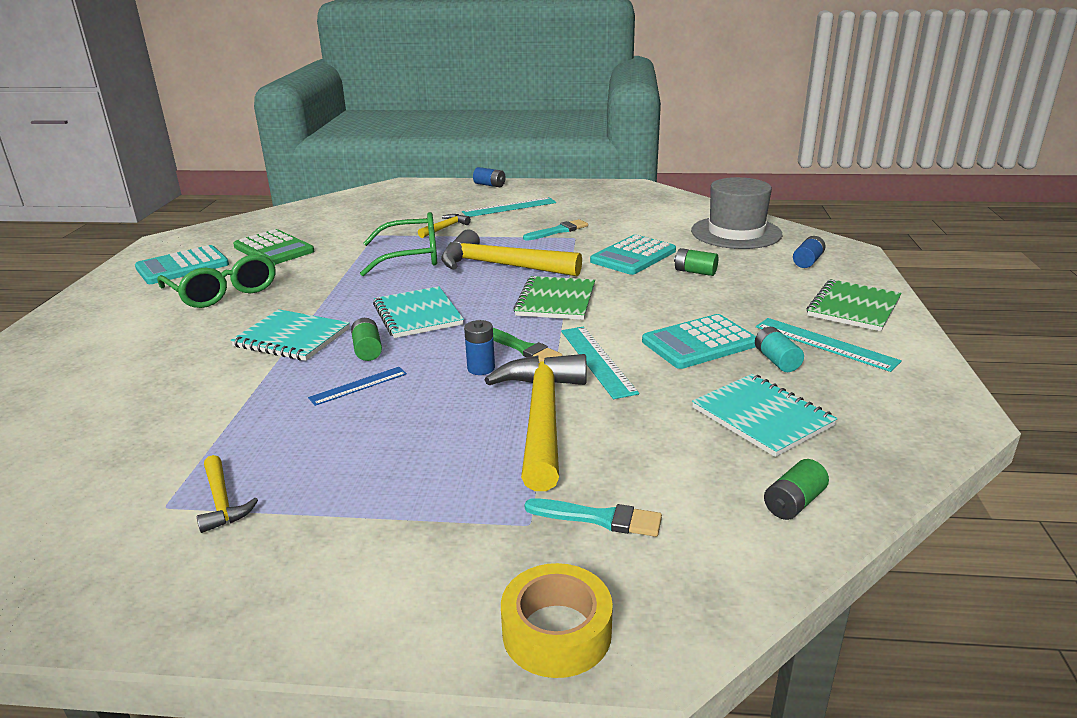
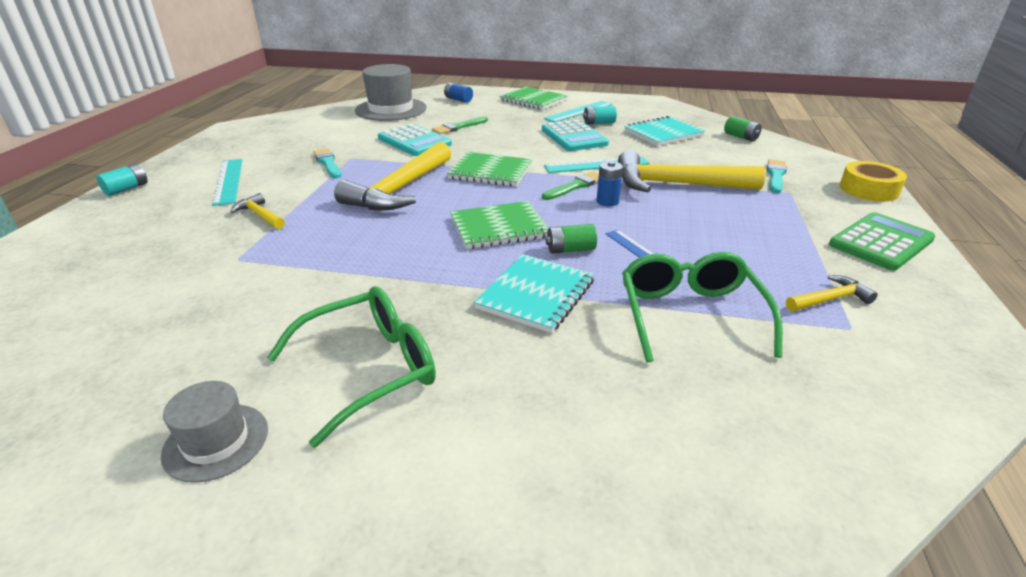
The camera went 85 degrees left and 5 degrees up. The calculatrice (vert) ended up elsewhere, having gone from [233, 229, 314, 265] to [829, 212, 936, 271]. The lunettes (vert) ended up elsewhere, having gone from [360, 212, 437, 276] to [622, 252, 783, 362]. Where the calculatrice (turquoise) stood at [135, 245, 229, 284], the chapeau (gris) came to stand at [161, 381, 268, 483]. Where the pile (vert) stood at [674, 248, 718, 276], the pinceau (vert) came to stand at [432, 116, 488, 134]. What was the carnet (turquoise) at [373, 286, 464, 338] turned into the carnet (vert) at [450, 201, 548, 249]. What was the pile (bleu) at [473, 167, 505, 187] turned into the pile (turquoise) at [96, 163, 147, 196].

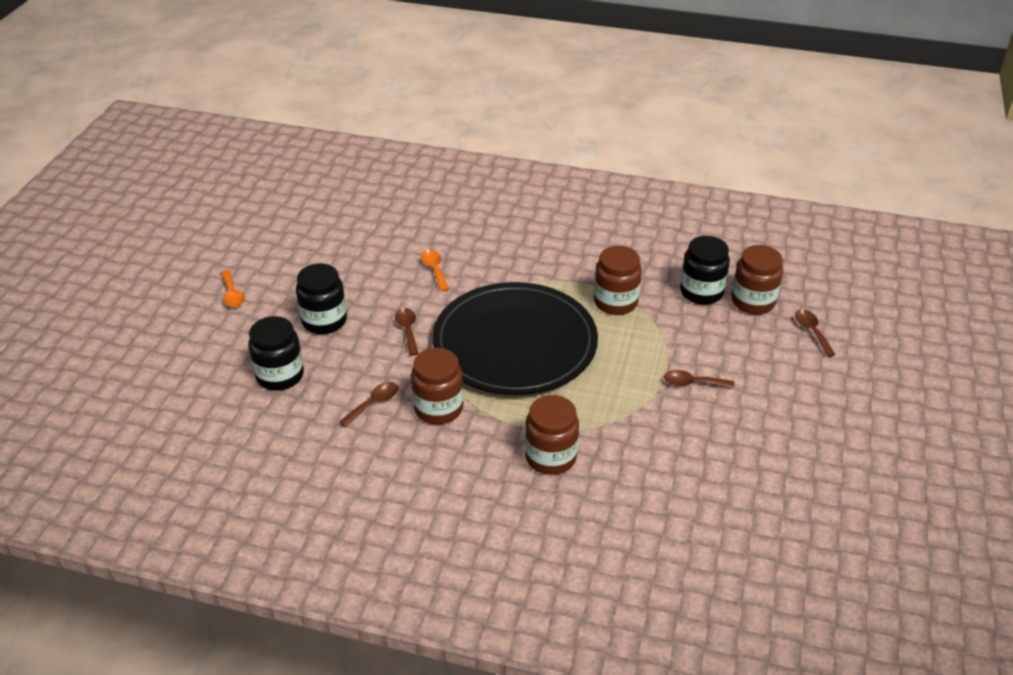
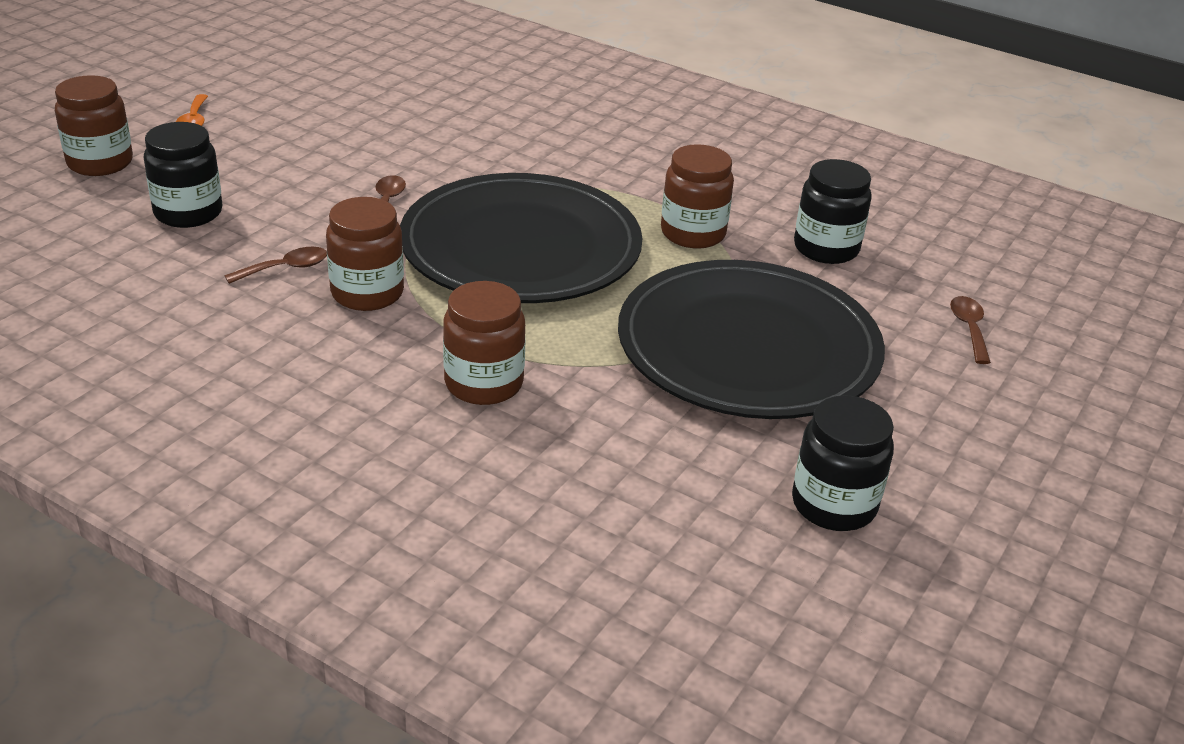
The camera went 15 degrees right and 5 degrees down. The second view lost the cuillère (orange) at [421, 250, 449, 291]. The bocal (noir) ended up elsewhere, having gone from [296, 264, 347, 334] to [792, 395, 894, 531]. The bocal (marron) ended up elsewhere, having gone from [731, 245, 783, 314] to [55, 75, 133, 176]. Where the cuillère (marron) stood at [664, 370, 735, 388], the assiette (noir) came to stand at [618, 260, 885, 419].

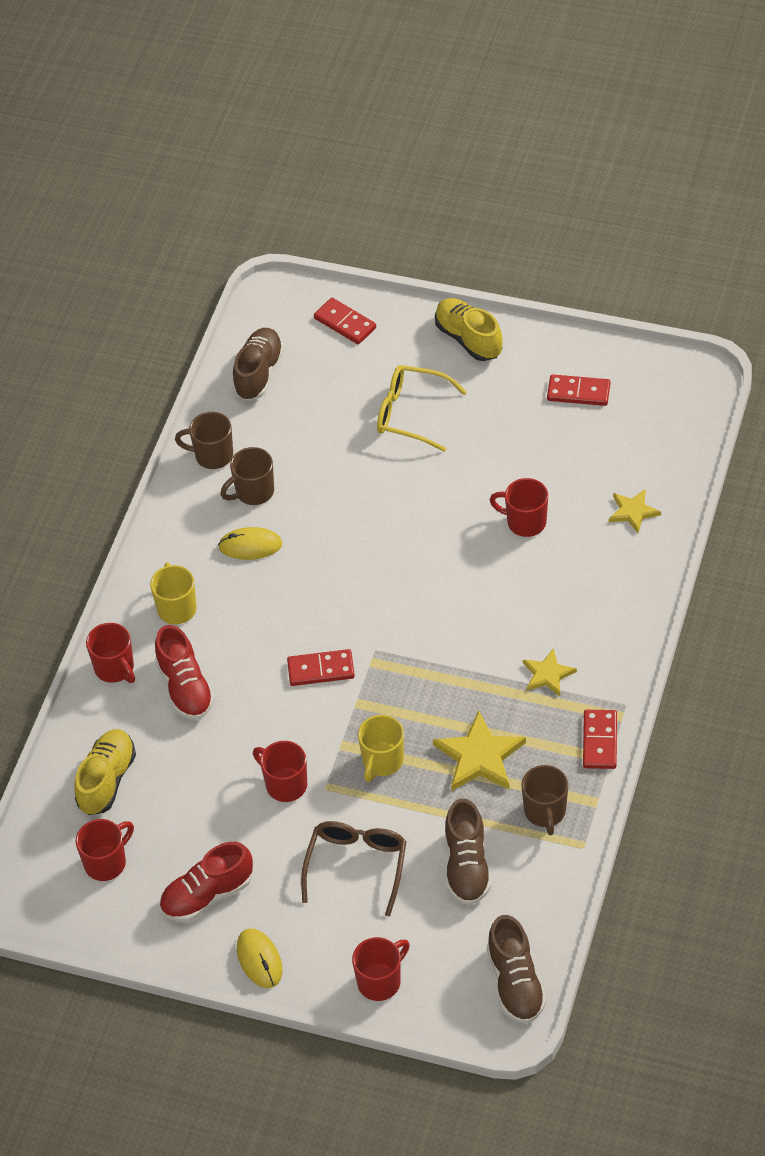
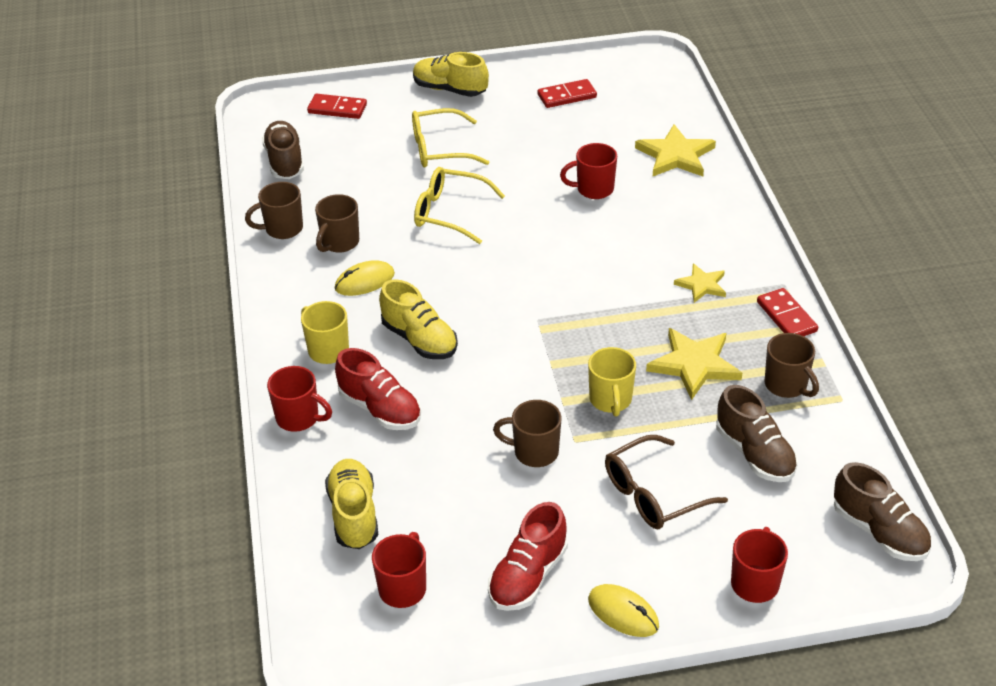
The camera went 30 degrees left and 10 degrees down. The second view lost the domino (rouge) at [287, 649, 355, 686]. The second view gained the chaussure (jaune) at [379, 279, 458, 359]. The second view gained the lunettes (jaune) at [414, 167, 505, 244]. What was the tasse (rouge) at [253, 741, 307, 802] turned into the tasse (marron) at [493, 400, 562, 467]. The lunettes (marron) at [301, 821, 407, 916] ended up facing another way, 105 degrees counterclockwise from before. The size of the étoile (jaune) at [609, 489, 661, 533] changed by a factor of 1.66.

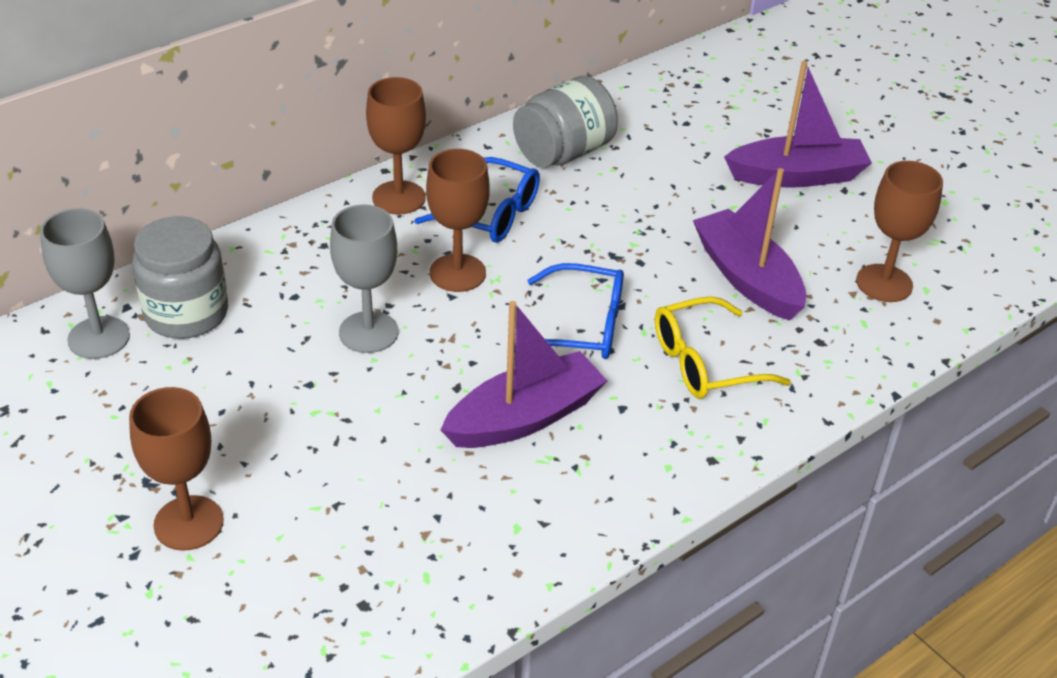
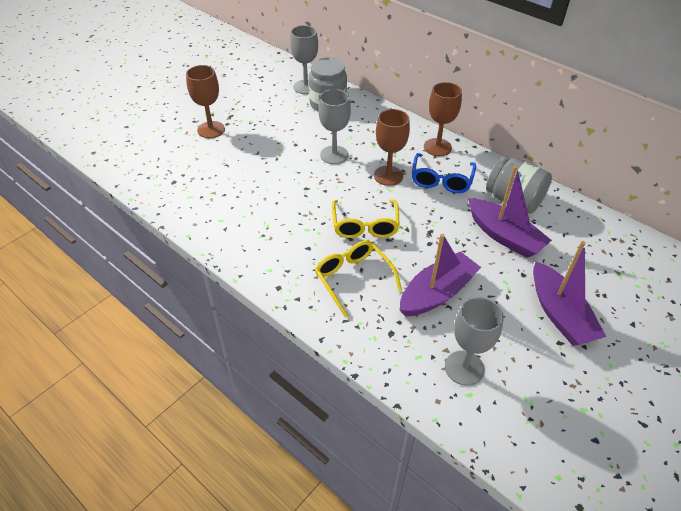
The camera went 80 degrees right and 5 degrees up. The bateau (violet) ended up elsewhere, having gone from [441, 301, 607, 448] to [468, 165, 552, 258]. What was the lunettes (bleu) at [527, 263, 624, 359] turned into the lunettes (jaune) at [332, 199, 400, 238]. What was the verre à pied (marron) at [856, 161, 943, 302] turned into the verre à pied (gris) at [445, 297, 504, 386].

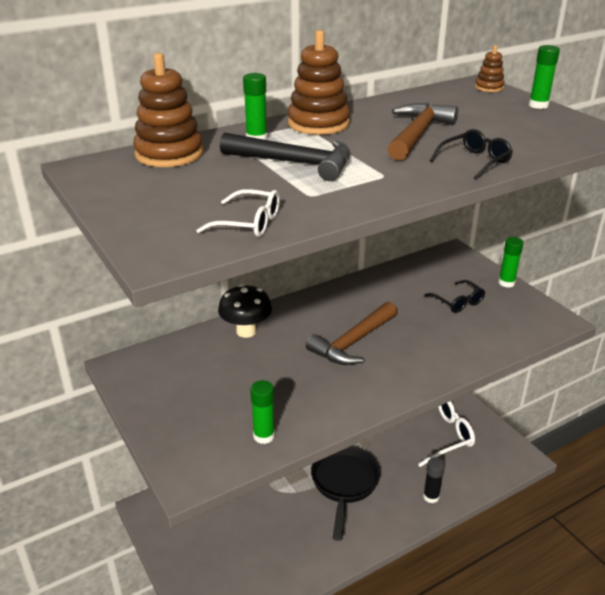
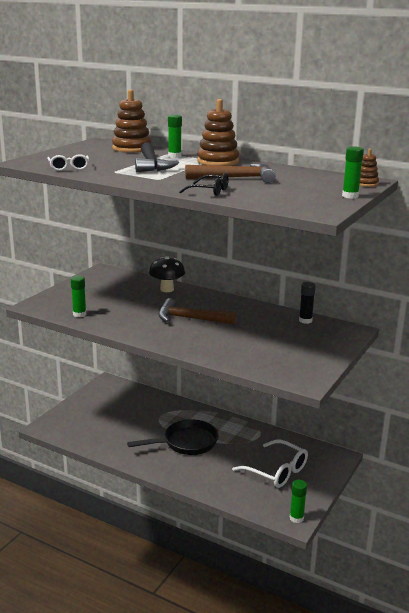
The camera went 60 degrees right and 10 degrees down. The second view lost the lunettes (noir) at [424, 280, 485, 313]. The bâton de colle (noir) ended up elsewhere, having gone from [423, 457, 445, 503] to [299, 282, 316, 324]. The bâton de colle (vert) ended up elsewhere, having gone from [498, 237, 524, 288] to [290, 480, 307, 523].

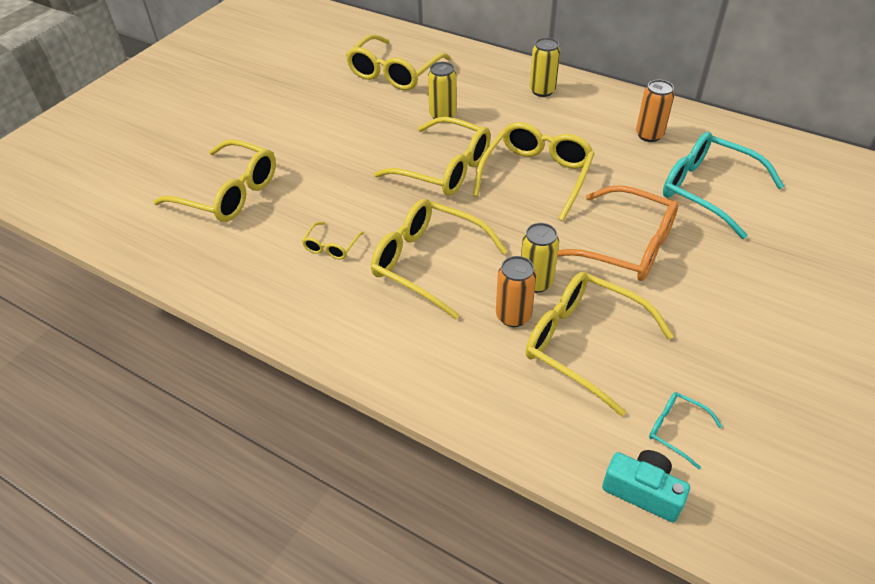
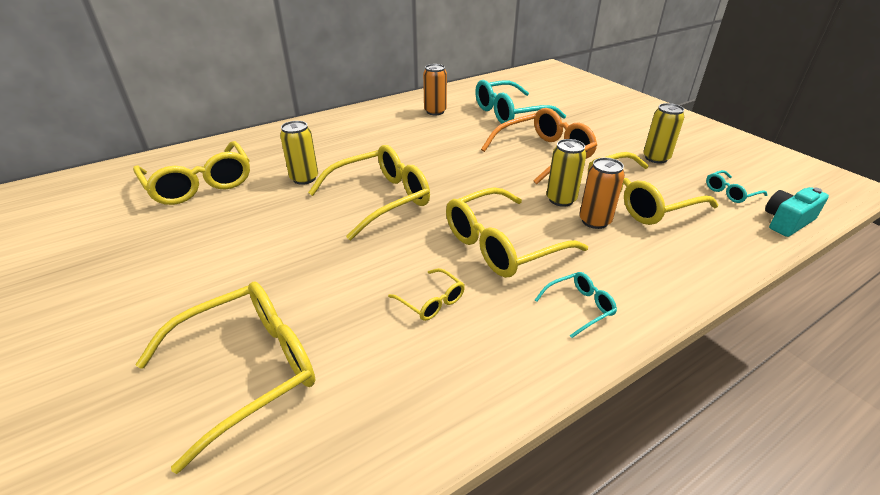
The camera went 65 degrees left and 10 degrees down. The second view lost the lunettes (jaune) at [473, 122, 595, 221]. The second view gained the lunettes (turquoise) at [535, 272, 617, 338]. The canette (jaune) ended up elsewhere, having gone from [530, 38, 560, 97] to [643, 103, 684, 163].

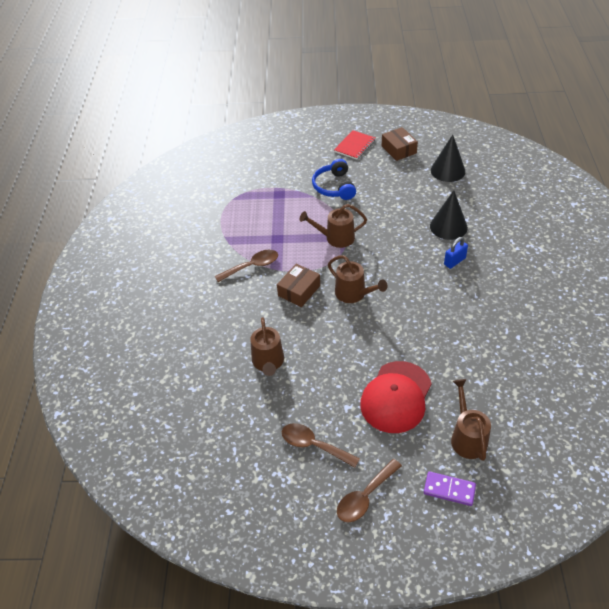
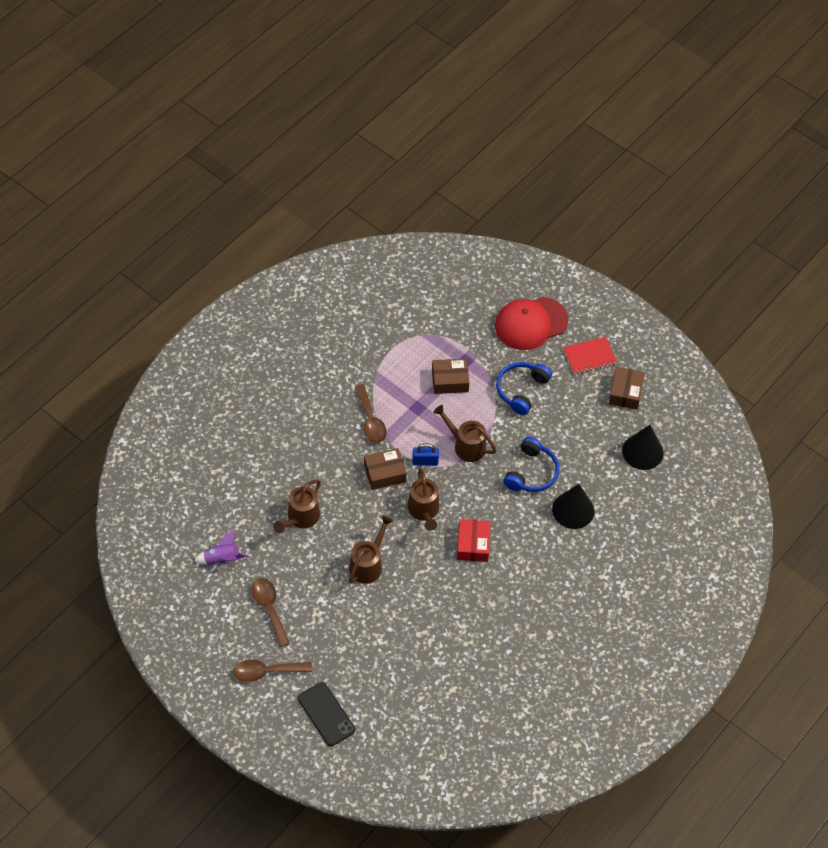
The camera went 35 degrees right and 10 degrees up. The second view gained the fusée (violet) at [194, 530, 248, 565]. The second view gained the boîte (marron) at [432, 358, 469, 394]. The second view gained the boîte (rouge) at [457, 519, 490, 562]. The second view gained the casque audio (bleu) at [504, 437, 559, 492]. The casquette (rouge) ended up elsewhere, having gone from [360, 361, 432, 433] to [495, 297, 568, 350]. The cadenas (bleu) ended up elsewhere, having gone from [444, 237, 468, 269] to [412, 443, 439, 466]. The arrosoir (marron) ended up elsewhere, having gone from [451, 379, 491, 461] to [349, 516, 393, 584]. Where the domino (violet) stood at [424, 471, 476, 506], the téléphone (noir) came to stand at [298, 682, 355, 747]. The cuillère (marron) at [215, 250, 278, 282] ended up facing another way, 60 degrees clockwise from before.

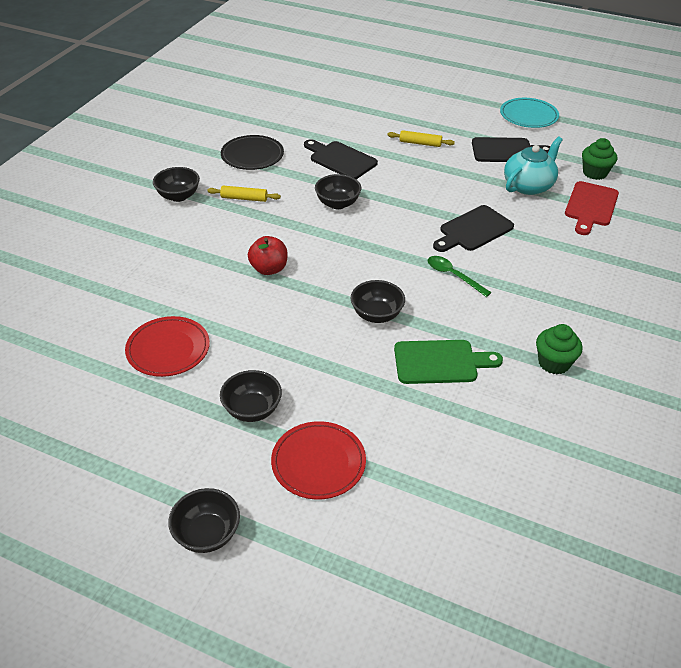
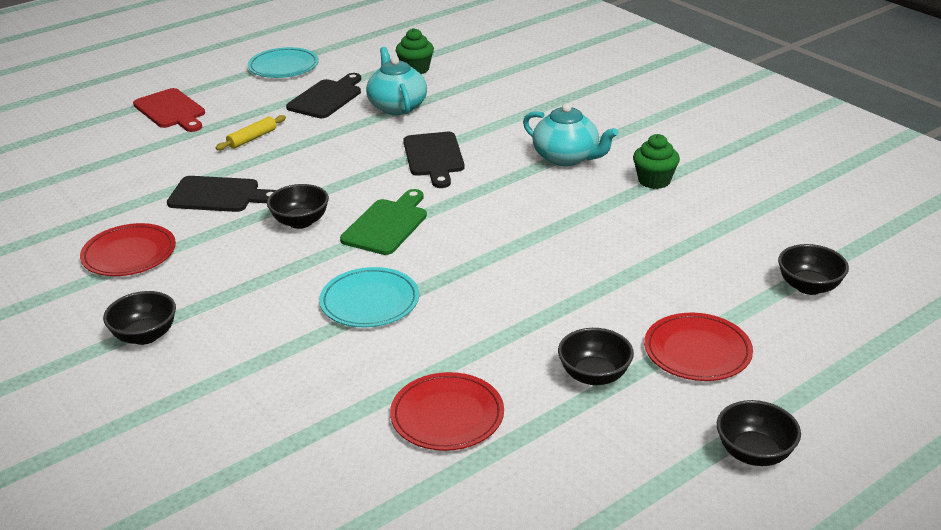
The camera went 60 degrees left and 10 degrees down. The second view lost the rouleau à pâtisserie (jaune) at [207, 186, 281, 202]. The second view lost the cuillère (vert) at [428, 256, 492, 297]. The second view gained the théière (turquoise) at [523, 103, 618, 166]. The bol (noir) ended up elsewhere, having gone from [351, 280, 405, 323] to [778, 244, 849, 295]. The planche à découper (vert) ended up elsewhere, having gone from [394, 340, 503, 384] to [340, 189, 427, 255]. The planche à découper (rouge) ended up elsewhere, having gone from [565, 181, 619, 235] to [133, 88, 205, 132]. Where the pomme (rouge) stood at [248, 236, 287, 275], the assiette (turquoise) came to stand at [319, 267, 419, 327]. What was the assiette (noir) at [221, 135, 284, 170] turned into the assiette (rouge) at [80, 223, 176, 276]. The planche à découper (noir) at [304, 139, 378, 179] ended up facing another way, 150 degrees counterclockwise from before.

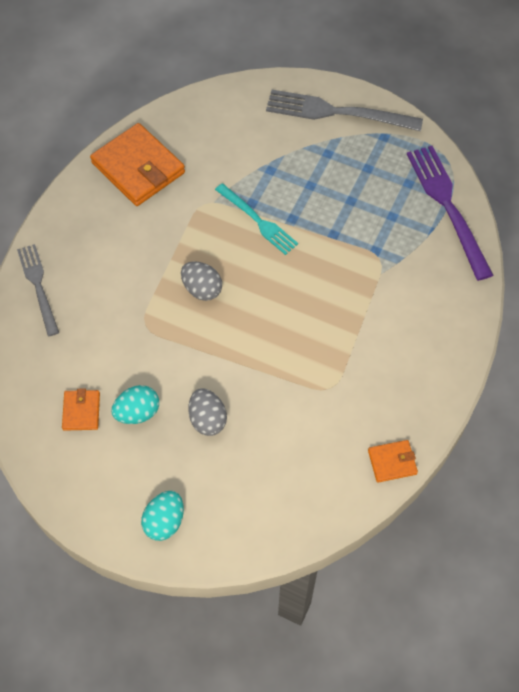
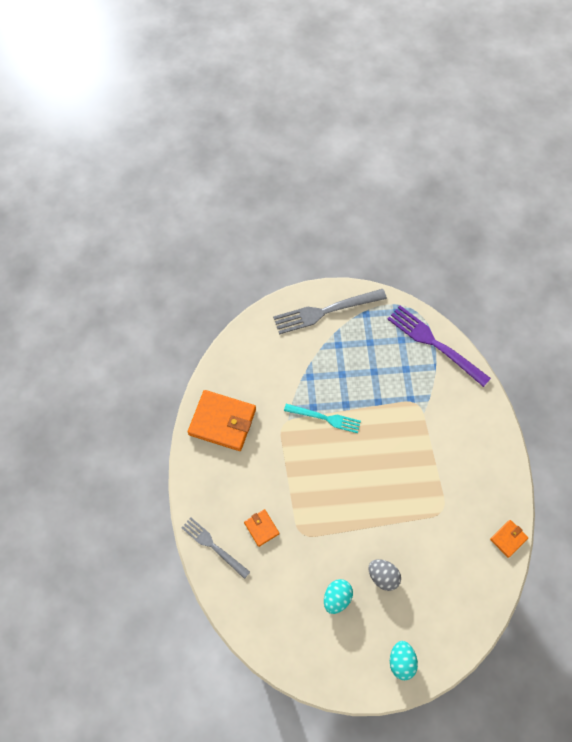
The camera went 30 degrees left and 5 degrees up. The second view lost the œuf (gris) at [181, 261, 222, 301]. The portefeuille (orange) ended up elsewhere, having gone from [62, 388, 100, 431] to [244, 509, 279, 547].

